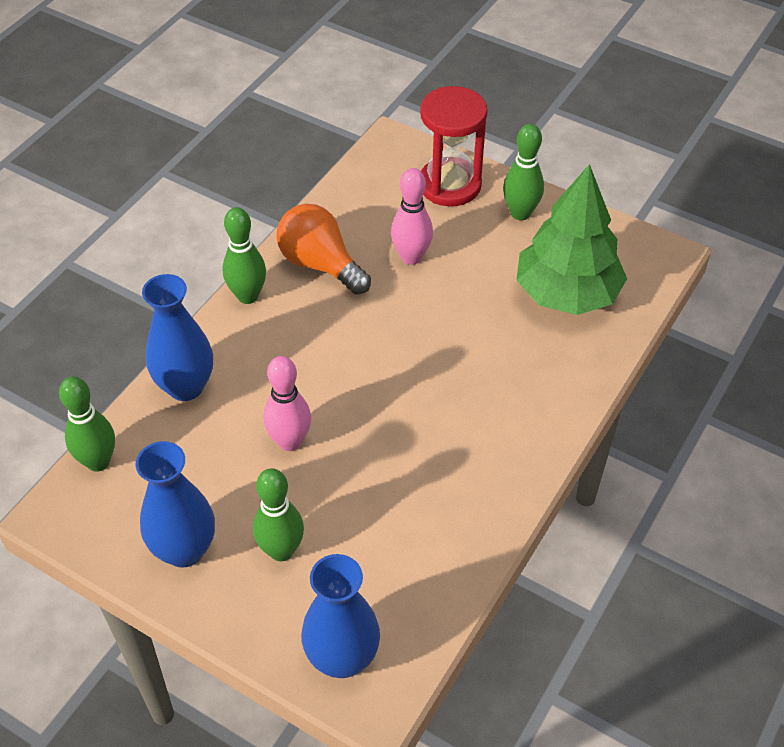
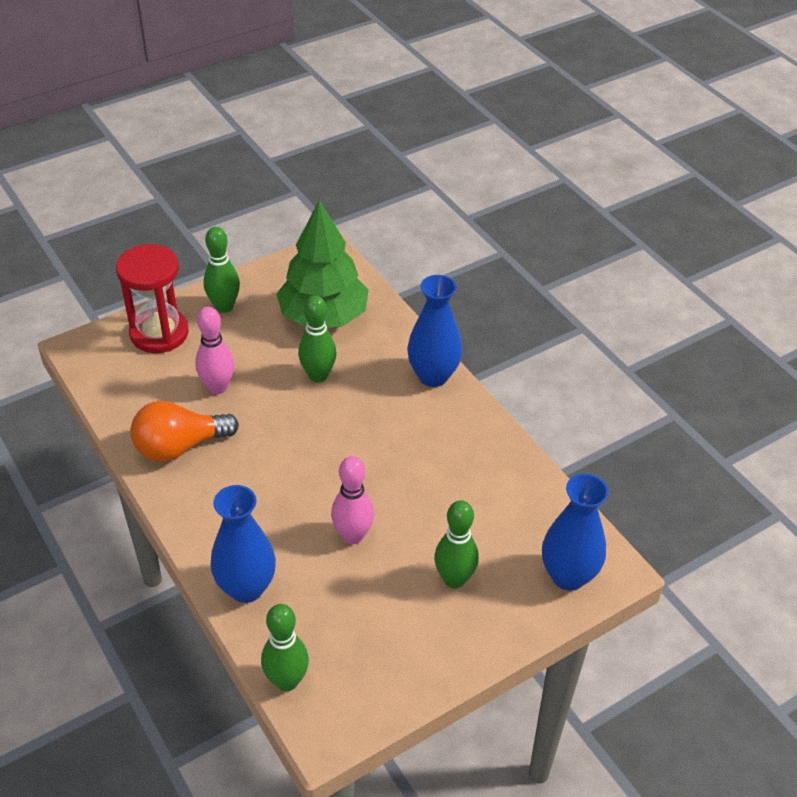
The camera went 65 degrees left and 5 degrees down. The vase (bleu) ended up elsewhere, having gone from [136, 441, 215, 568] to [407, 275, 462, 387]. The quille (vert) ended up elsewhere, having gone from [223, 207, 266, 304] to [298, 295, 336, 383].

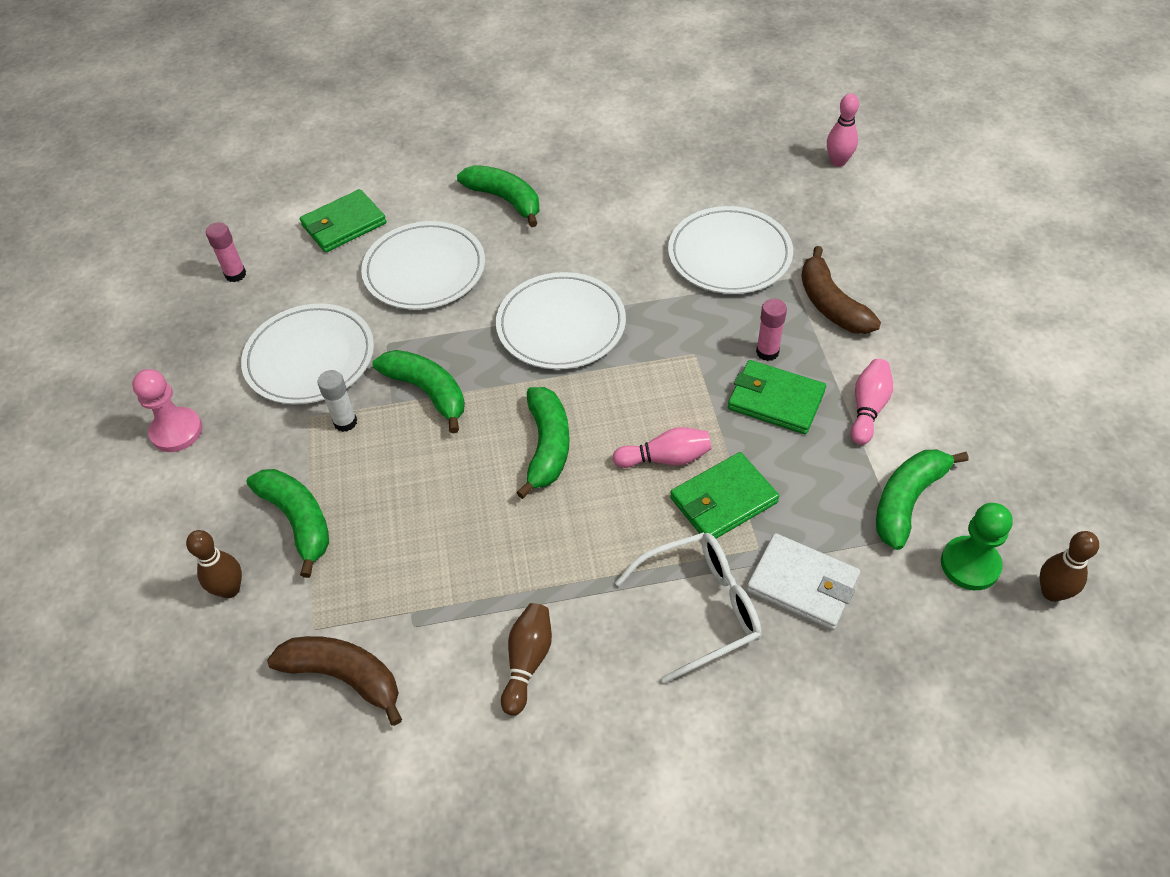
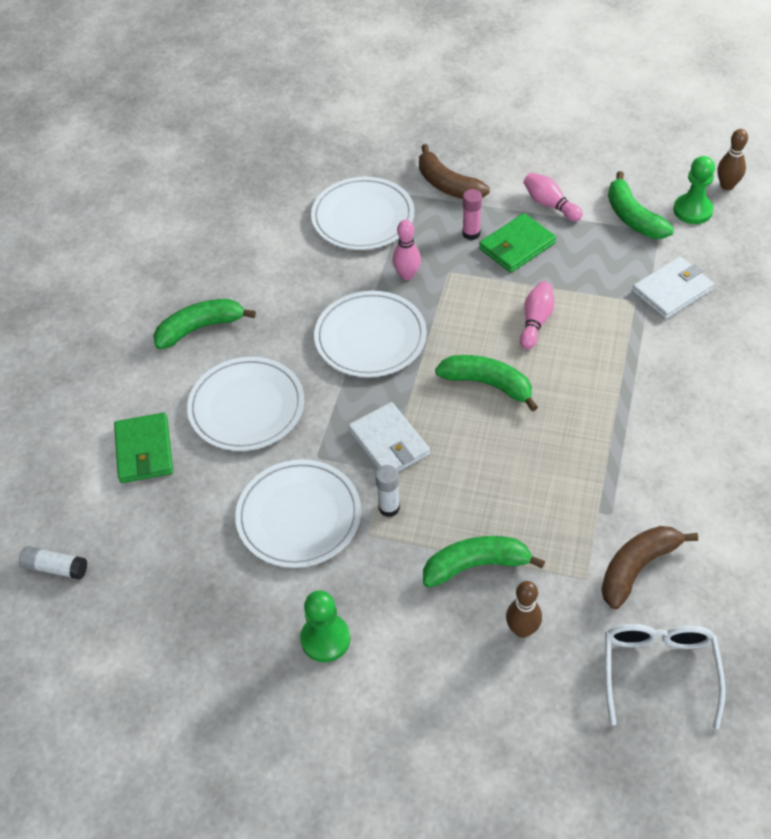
The camera went 65 degrees left and 0 degrees up. The second view lost the bâton de colle (rose) at [206, 222, 246, 282]. The second view lost the quille (marron) at [501, 603, 552, 716]. The second view lost the portefeuille (vert) at [670, 452, 779, 539]. The second view gained the bâton de colle (blanc) at [19, 546, 87, 580]. The lunettes (blanc) ended up elsewhere, having gone from [615, 532, 762, 684] to [605, 624, 726, 729]. The quille (rose) ended up elsewhere, having gone from [827, 93, 859, 167] to [392, 220, 421, 280]. Where the banane (vert) stood at [372, 350, 465, 433], the portefeuille (blanc) came to stand at [348, 402, 430, 472]. What was the pion (rose) at [132, 369, 203, 452] turned into the pion (vert) at [300, 590, 350, 662]. The banane (marron) at [801, 246, 881, 334] ended up facing another way, 45 degrees clockwise from before.

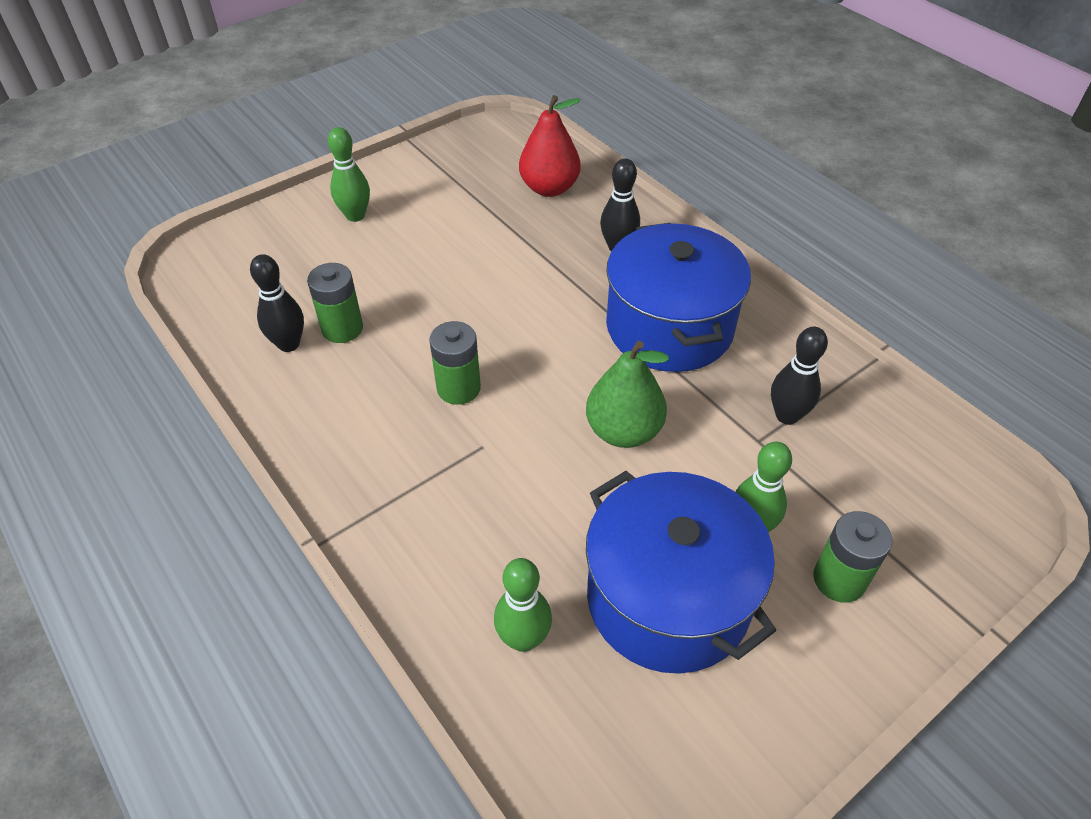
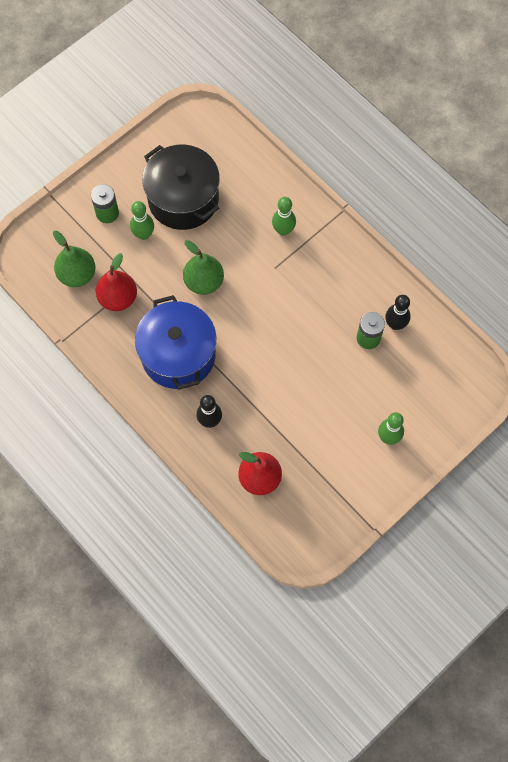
The camera went 175 degrees right and 20 degrees up. The second view lost the pile (vert) at [429, 321, 481, 405]. The second view gained the poire (vert) at [53, 231, 96, 287]. The quille (vert) ended up elsewhere, having gone from [494, 558, 552, 652] to [272, 197, 296, 236]. Where the quille (noir) stood at [771, 327, 828, 425], the poire (rouge) came to stand at [96, 253, 137, 311]. What was the marmite (bleu) at [586, 471, 776, 674] turned into the marmite (noir) at [142, 145, 220, 230].

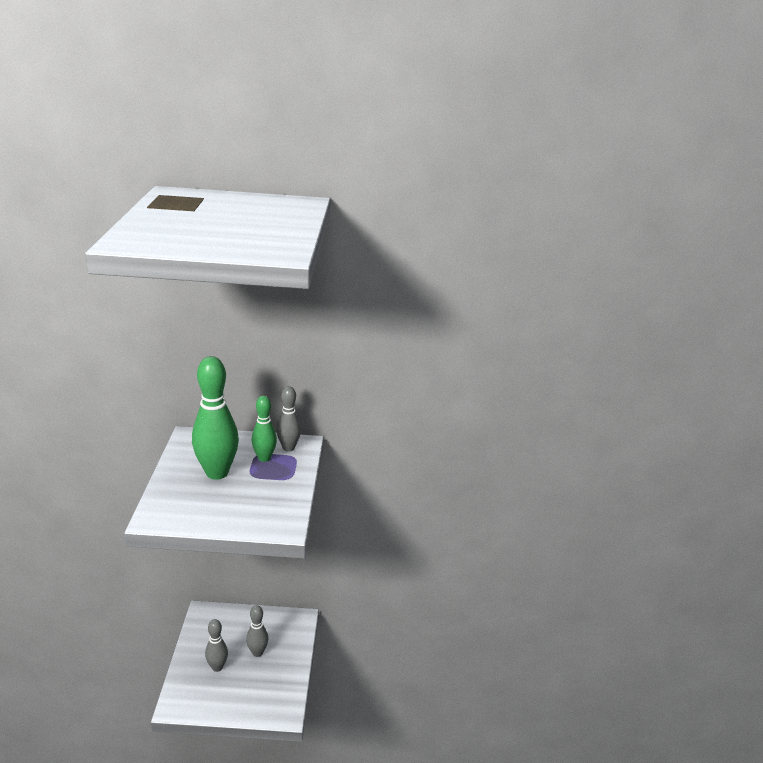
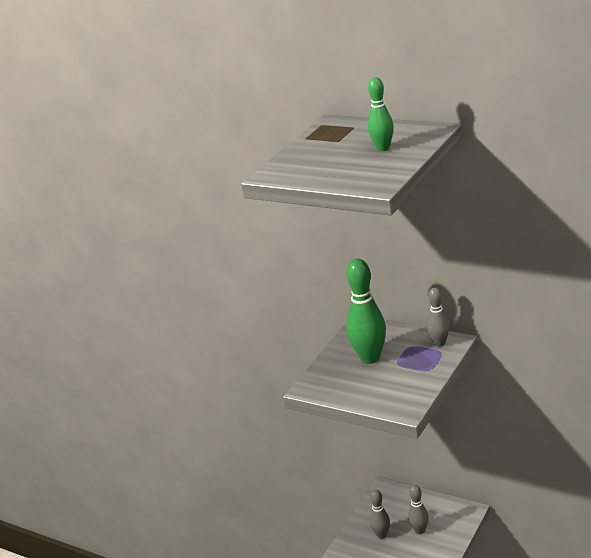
The camera went 35 degrees right and 0 degrees up. The quille (vert) ended up elsewhere, having gone from [252, 396, 277, 462] to [368, 77, 394, 151].

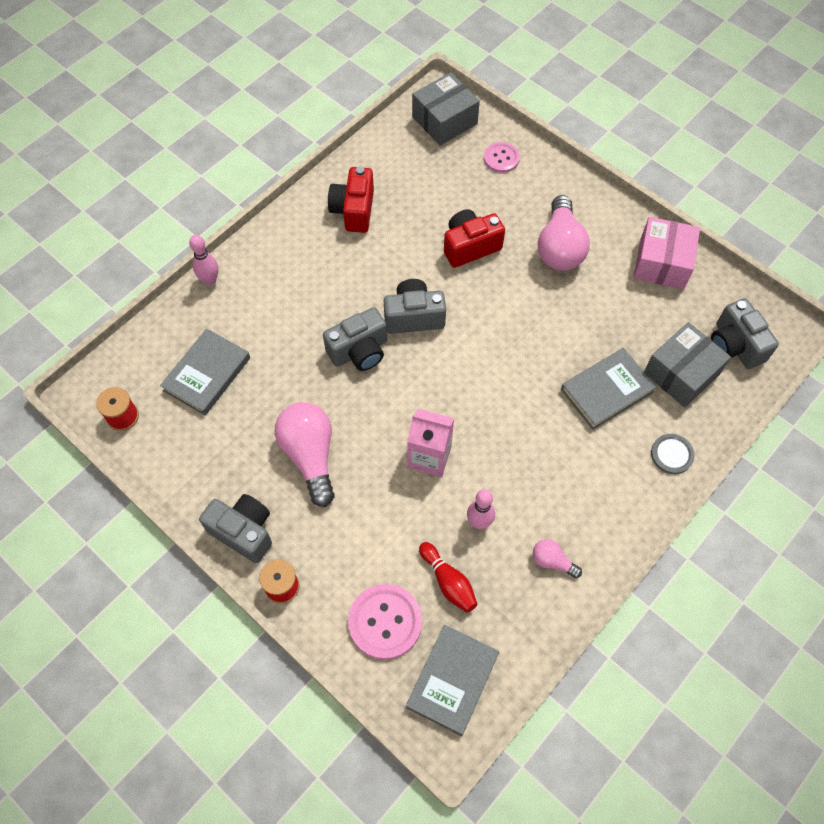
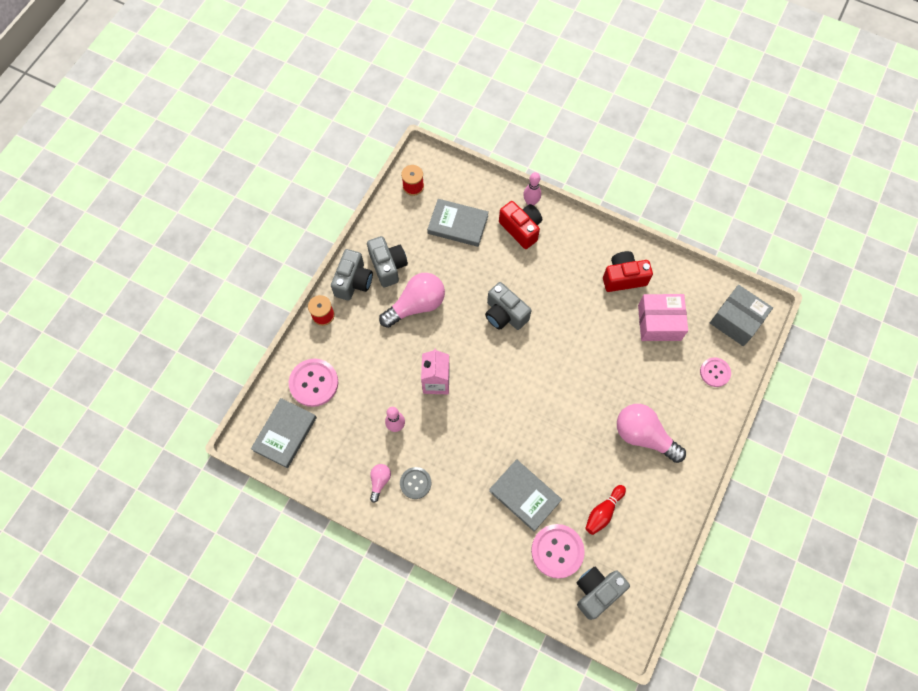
The camera went 75 degrees right and 5 degrees up. The appareil photo (gris) ended up elsewhere, having gone from [384, 279, 446, 334] to [367, 236, 408, 287]. The quille (rouge) ended up elsewhere, having gone from [419, 542, 477, 613] to [585, 485, 626, 535]. The appareil photo (rouge) ended up elsewhere, having gone from [444, 209, 505, 268] to [499, 201, 542, 249]. The boîte (rose) ended up elsewhere, having gone from [633, 217, 700, 289] to [638, 294, 688, 341]. The bouton (gris) ended up elsewhere, having gone from [651, 434, 695, 474] to [400, 467, 431, 499]. Where the boîte (gris) stood at [644, 322, 731, 407], the bouton (rose) came to stand at [531, 524, 585, 579]. The livre (gris) at [406, 625, 499, 736] ended up facing another way, 75 degrees counterclockwise from before. The ampoule (rose) at [538, 195, 590, 271] ended up facing another way, 45 degrees clockwise from before.

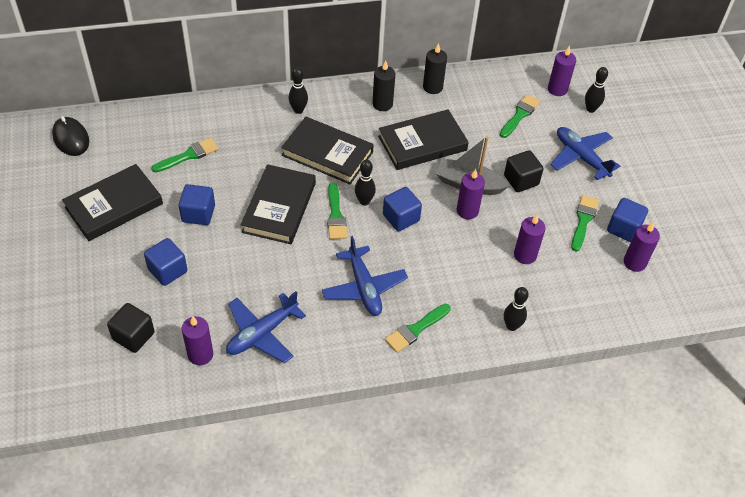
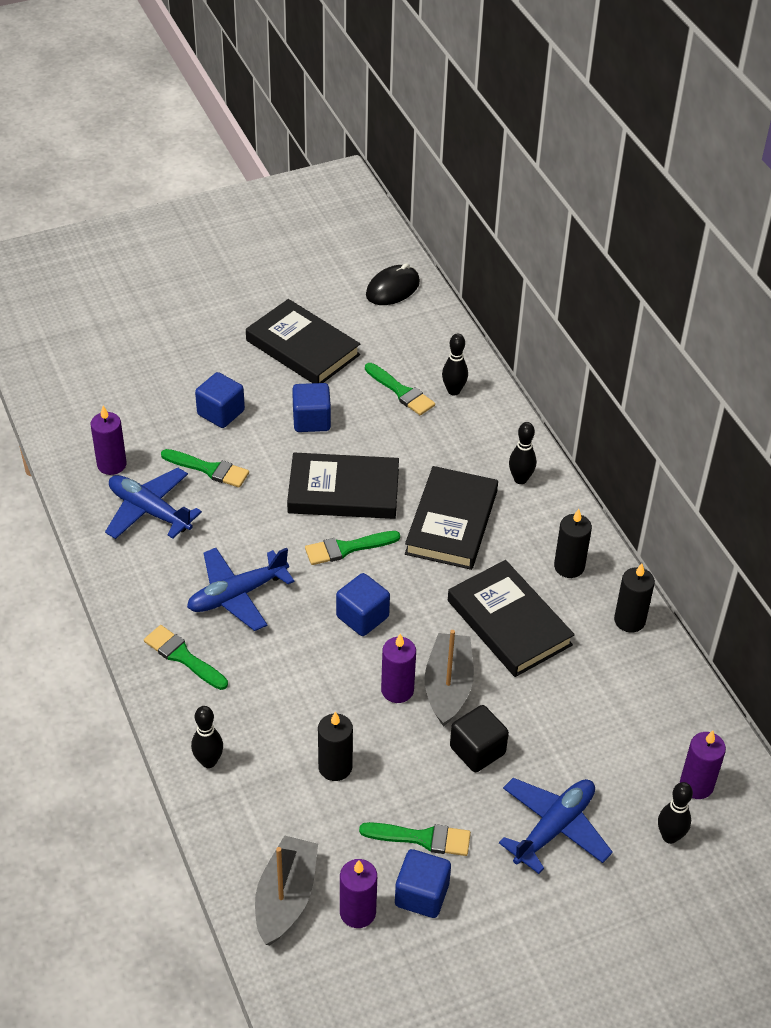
The camera went 80 degrees right and 5 degrees down. The second view lost the cube (noir) at [107, 303, 155, 353]. The second view gained the bateau (gris) at [255, 835, 318, 945]. The quille (noir) ended up elsewhere, having gone from [355, 160, 376, 206] to [442, 333, 468, 396]. The pinceau (vert) ended up elsewhere, having gone from [500, 94, 540, 138] to [161, 449, 249, 488]. What was the bougie (violet) at [514, 215, 546, 264] turned into the bougie (noir) at [318, 712, 353, 781].

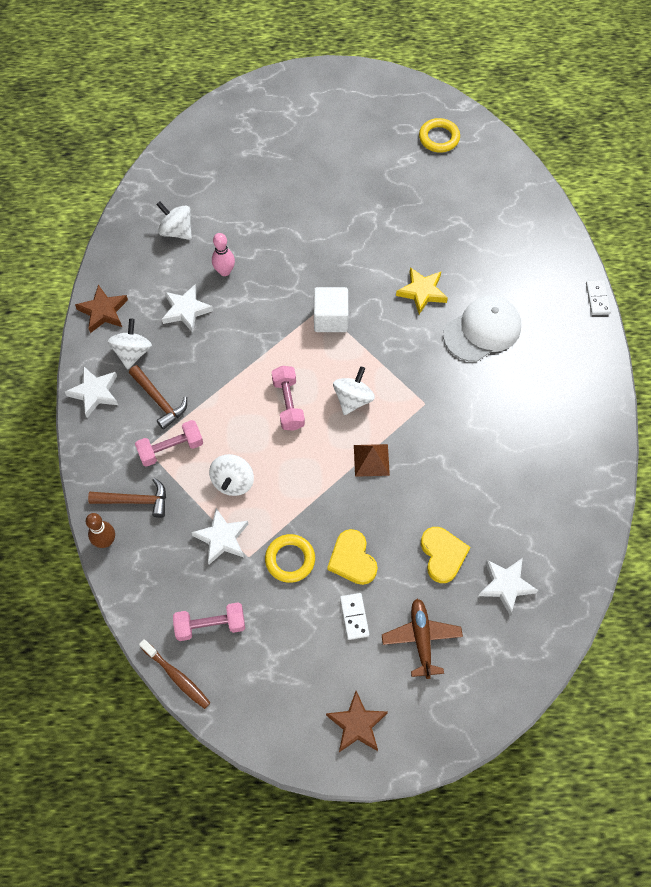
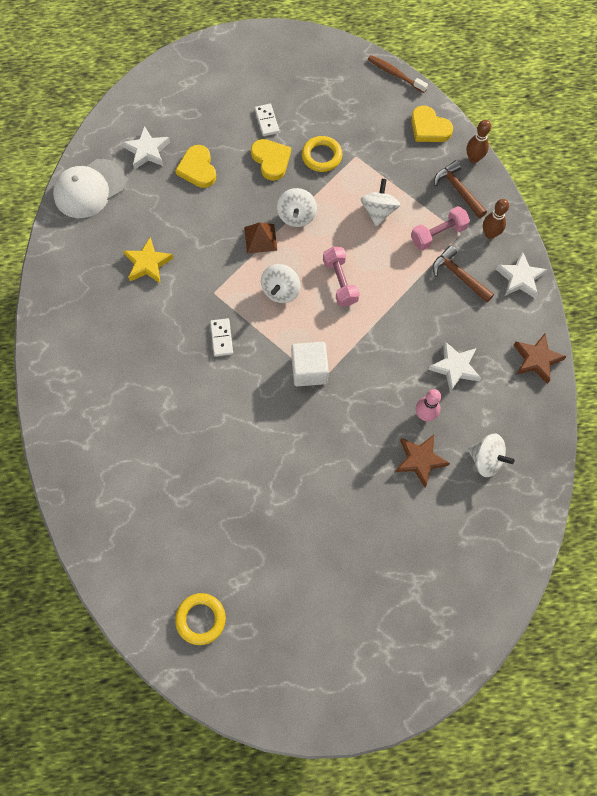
The camera went 175 degrees right and 5 degrees up. The second view lost the haltère (rose) at [173, 602, 245, 641]. The second view lost the étoile (blanc) at [191, 508, 248, 565]. The second view lost the avion (marron) at [382, 599, 463, 679]. The second view gained the cœur (jaune) at [411, 105, 453, 142]. The second view gained the quille (marron) at [483, 199, 509, 239]. The toupie (blanc) ended up elsewhere, having gone from [108, 318, 152, 369] to [277, 188, 317, 227]. The étoile (marron) ended up elsewhere, having gone from [326, 691, 388, 752] to [395, 435, 450, 487]. The étoile (jaune) ended up elsewhere, having gone from [396, 267, 448, 314] to [123, 237, 174, 284]. The casquette (blanc) ended up elsewhere, having gone from [443, 296, 521, 362] to [53, 159, 126, 218]. The domino (blanc) ended up elsewhere, having gone from [586, 280, 611, 315] to [210, 318, 233, 357]. The marteau (marron) at [88, 478, 166, 518] ended up facing another way, 60 degrees clockwise from before.

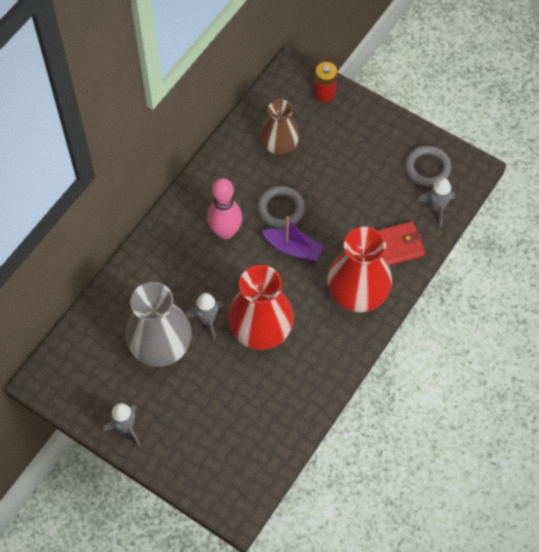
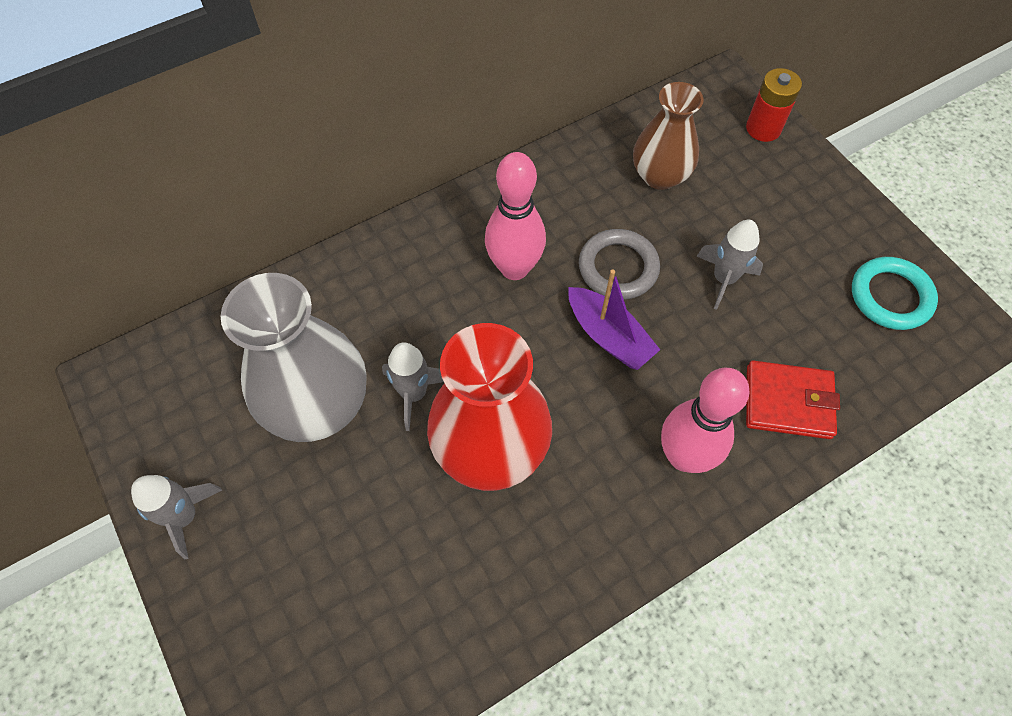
The camera went 25 degrees right and 0 degrees up. The fusée (gris) ended up elsewhere, having gone from [417, 178, 455, 227] to [696, 220, 763, 310]. Where the vase (rouge) stood at [327, 227, 392, 312], the quille (rose) came to stand at [661, 368, 750, 473]. What was the anneau (gris) at [405, 146, 452, 187] turned into the anneau (turquoise) at [852, 257, 938, 330].

